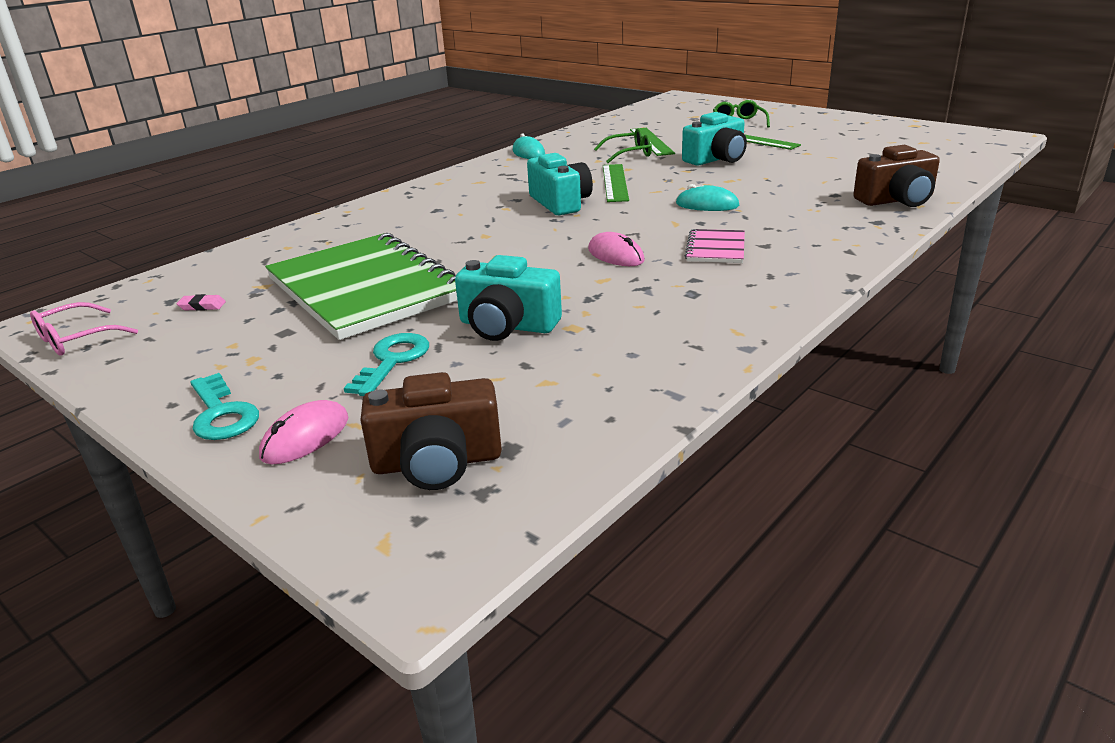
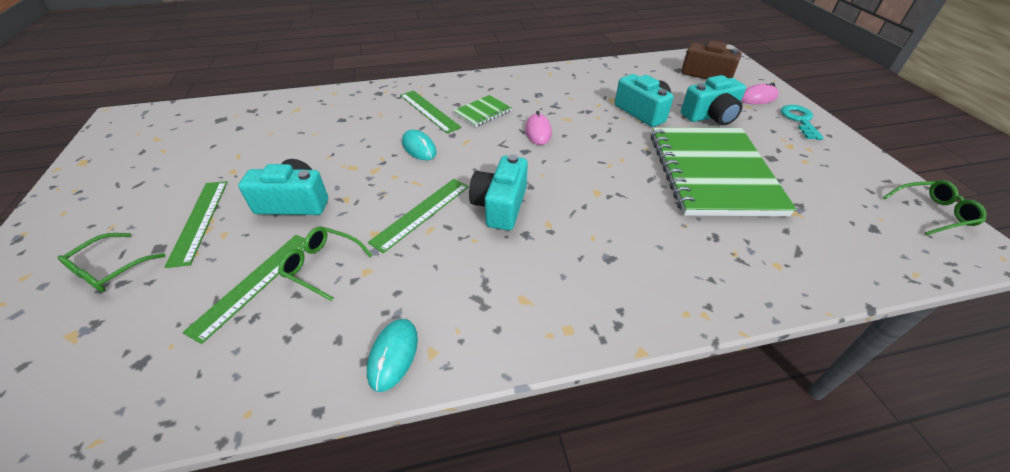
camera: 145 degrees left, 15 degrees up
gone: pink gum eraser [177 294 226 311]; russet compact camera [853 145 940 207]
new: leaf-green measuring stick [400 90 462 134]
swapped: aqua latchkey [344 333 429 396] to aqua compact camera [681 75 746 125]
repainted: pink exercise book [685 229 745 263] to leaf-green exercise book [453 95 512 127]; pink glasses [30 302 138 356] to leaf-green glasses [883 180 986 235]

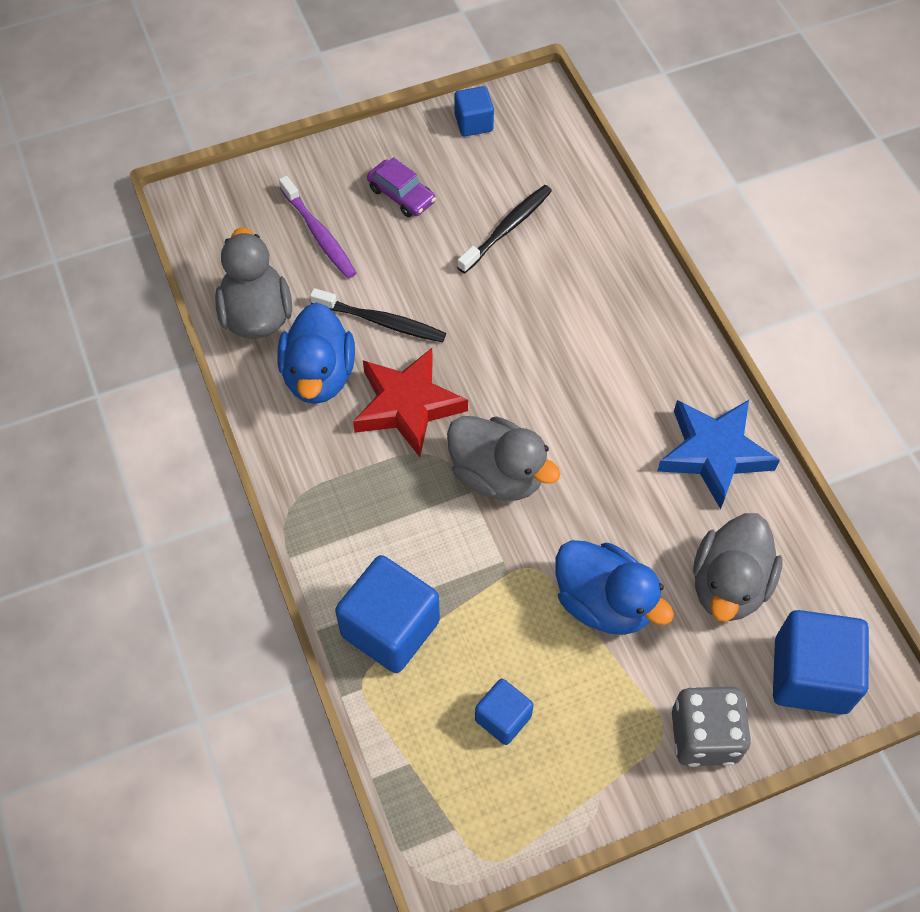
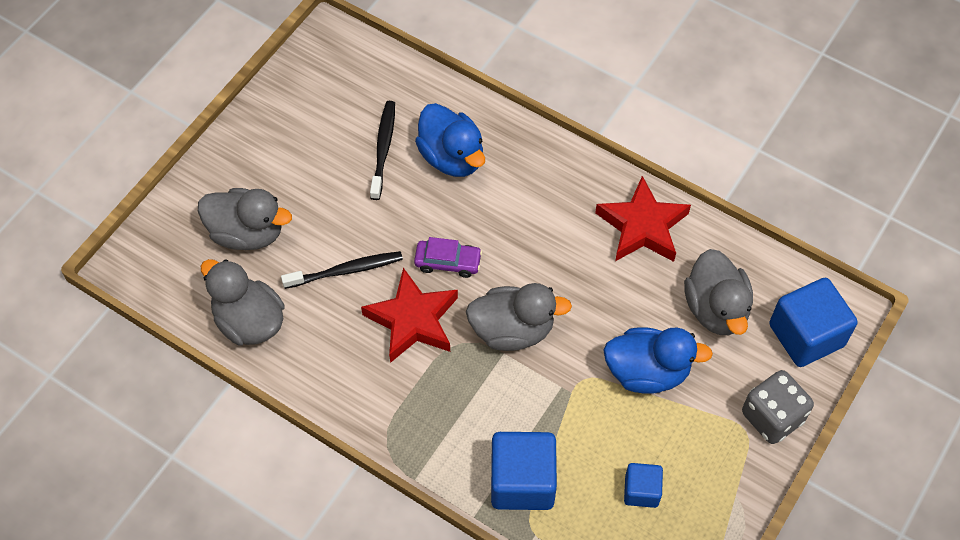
camera: 35 degrees left, 0 degrees up
gone: royal blue cube [454 86 494 136]
shifted: violet car [367 157 436 217] to [414 237 482 278]; royal blue toy duck [277 302 355 404] to [415 103 485 177]
swapped: violet dental brush [279 176 356 279] to ash-grey toy duck [198 188 292 250]
repainted: royal blue star shape [657 400 780 509] to crimson star shape [595 176 691 262]

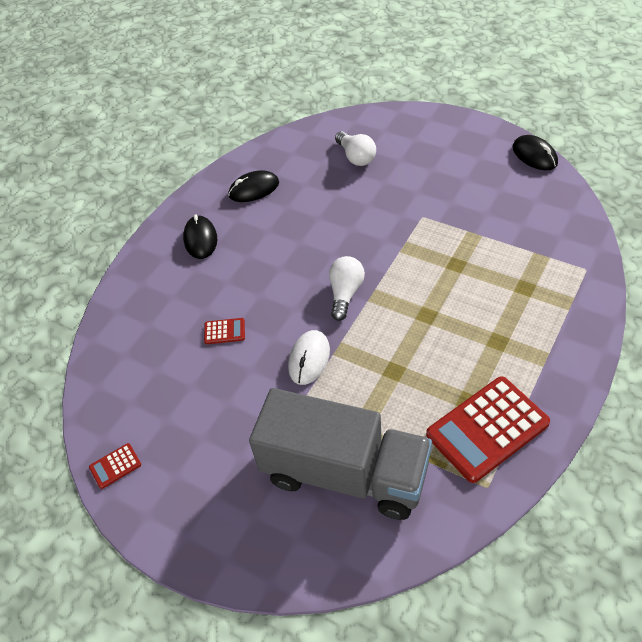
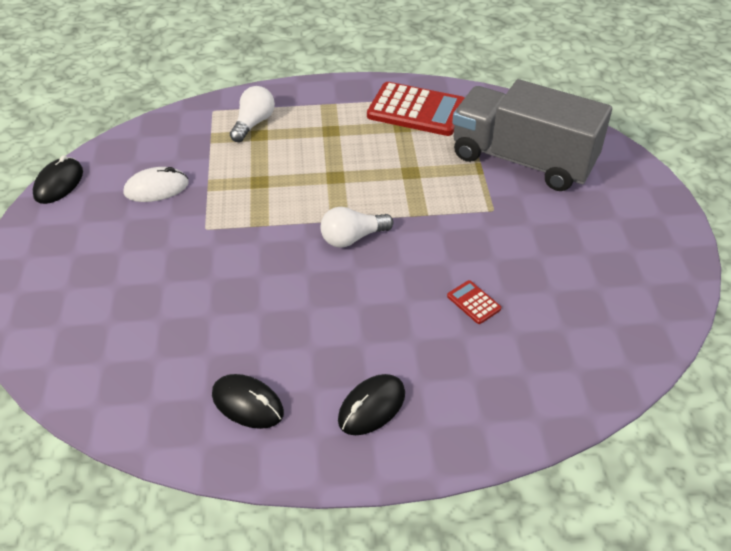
camera: 130 degrees left, 5 degrees down
gone: crimson pocket calculator [89 443 141 489]
shifted: white computer mouse [288 330 330 385] to [124 167 189 202]; white lightbulb [335 131 376 166] to [230 86 275 142]
rotated: ash-grey lorry [249 388 432 520] = [452 79 612 191] 45 degrees counterclockwise

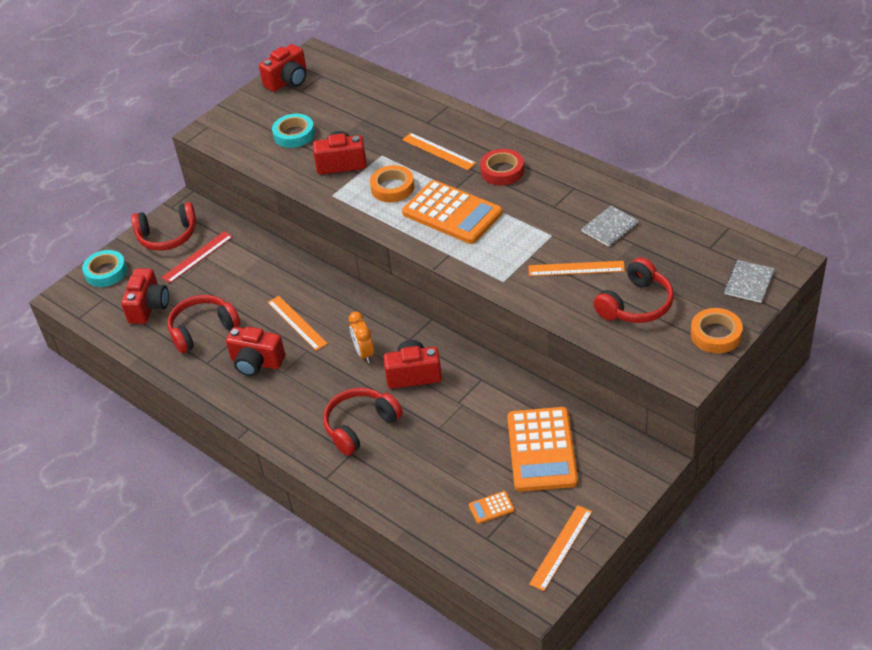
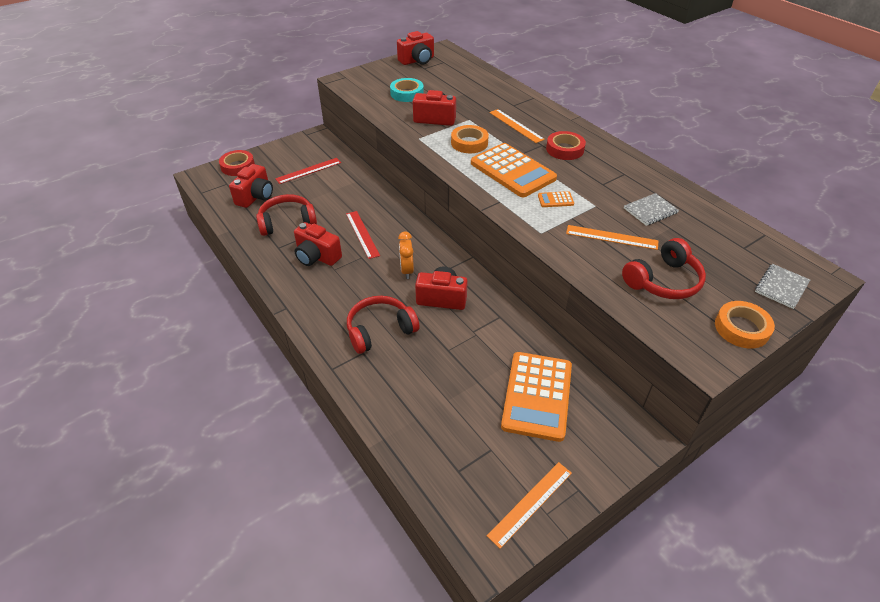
camera: 10 degrees right, 0 degrees up
gone: crimson headset [131 202 197 251]
shifted: bright orange pocket calculator [469 491 515 524] to [538 191 574 207]
repainted: aqua tape [82 250 127 287] to crimson tape [219 150 255 176]; bright orange measuring stick [267 296 328 351] to crimson measuring stick [346 211 380 259]

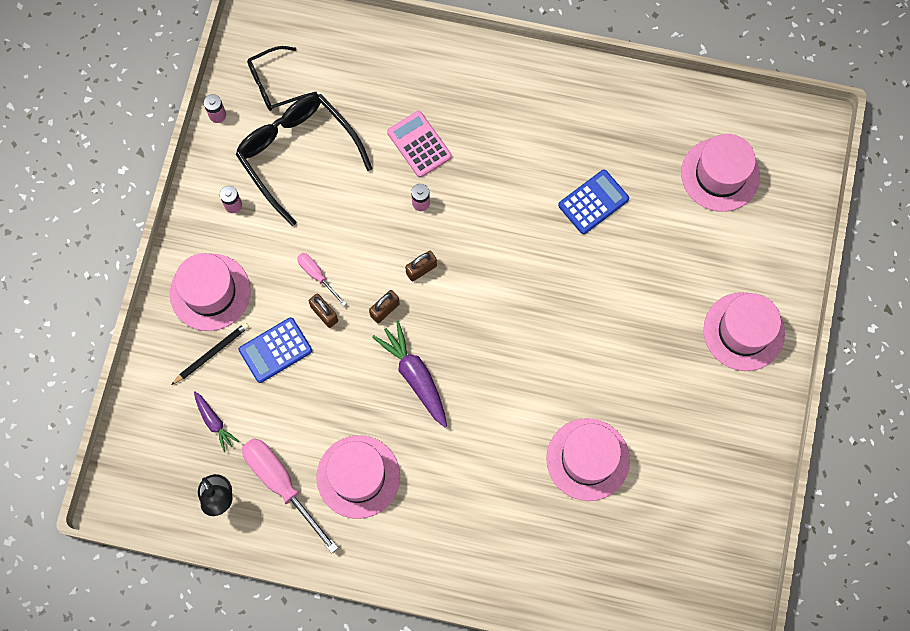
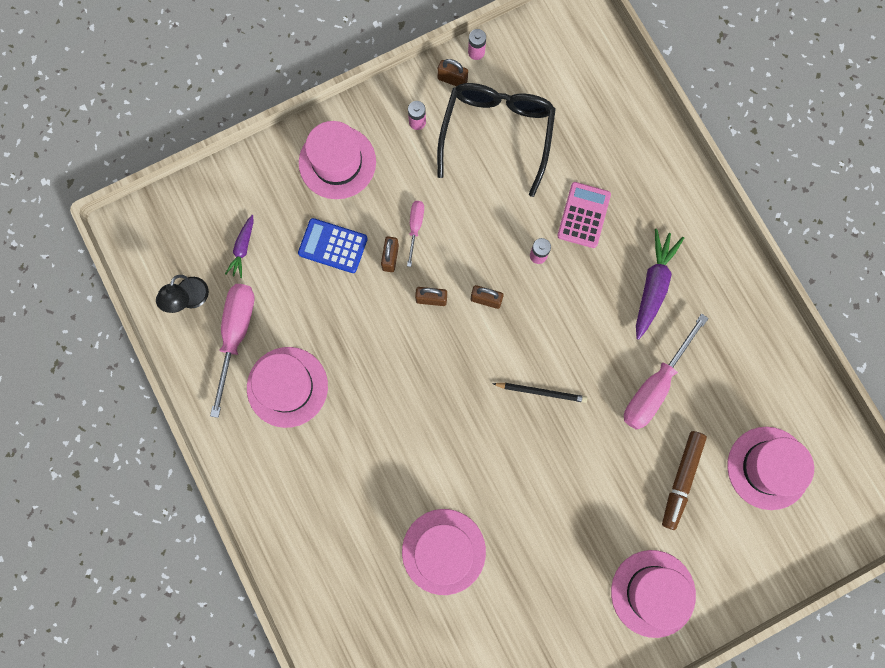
camera: 50 degrees right, 5 degrees up
gone: jet-black glasses [247 46 317 111]
new: russet lock [437 59 468 86]; russet felt pen [662 431 707 530]
shifted: jet-black lead pencil [171 323 249 385] to [492 383 588 403]; violet toy carrot [372 321 447 428] to [636 229 684 340]
swapped: royal blue pocket calculator [558 170 629 234] to pink flat screwdriver [624 314 709 430]

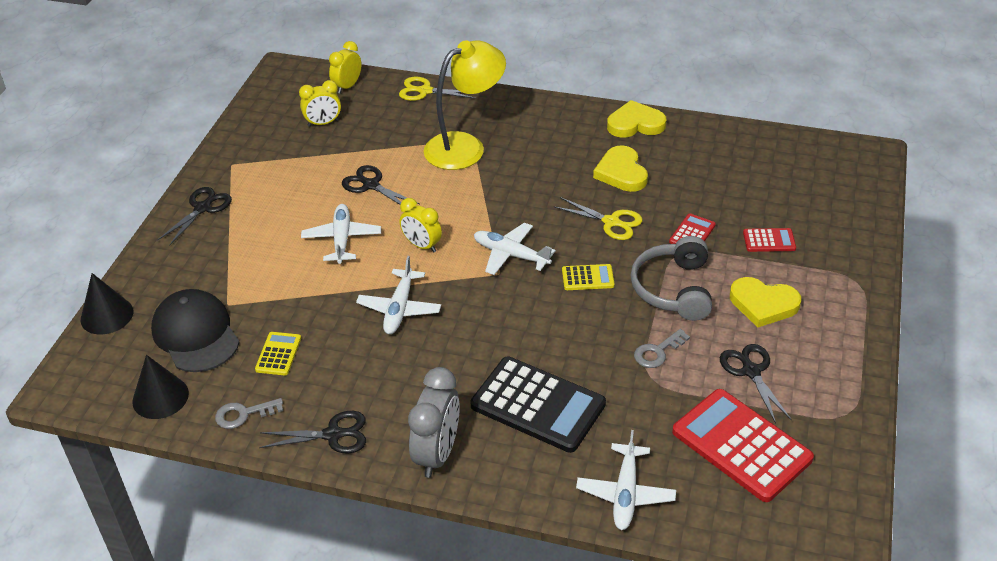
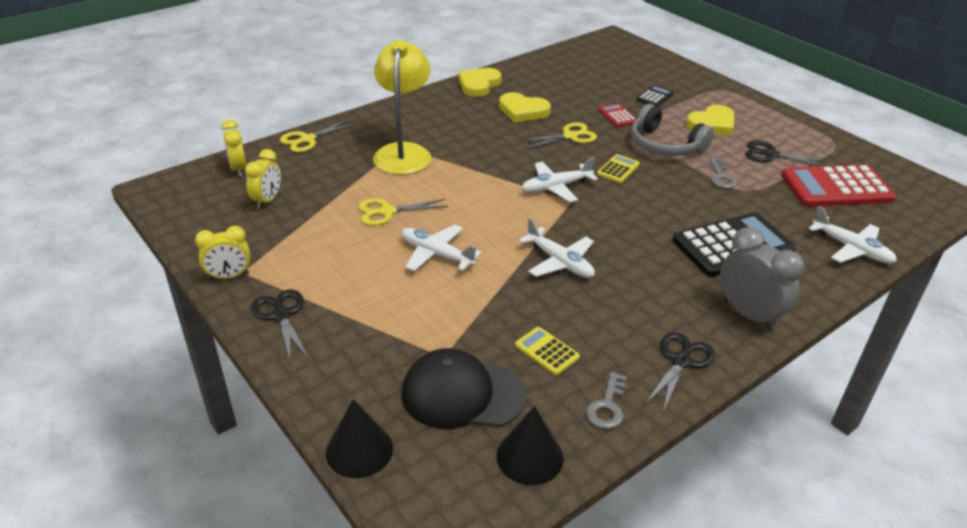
camera: 55 degrees left, 5 degrees down
shifted: yellow bedside clock [399 198 442 253] to [195 226 250 280]
repainted: jet-black shears [342 165 420 205] to yellow shears [358 198 448 226]; crimson pocket calculator [743 228 796 252] to jet-black pocket calculator [636 85 674 106]

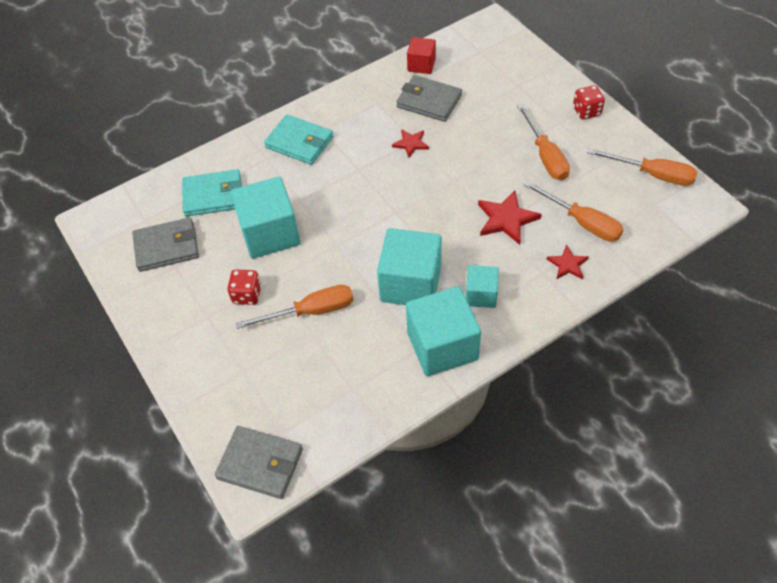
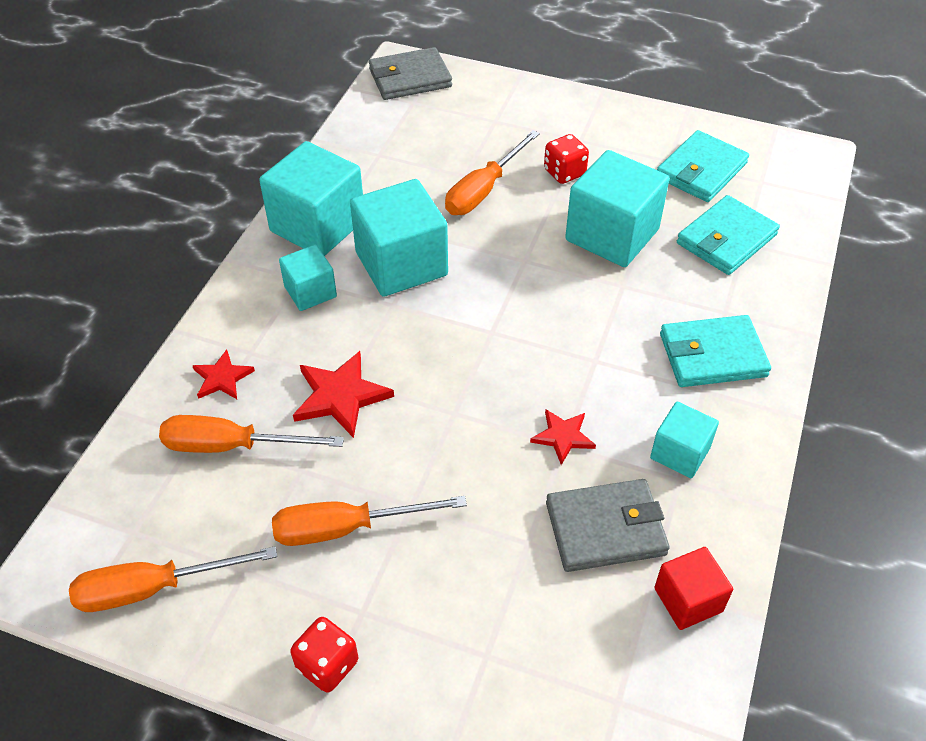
camera: 140 degrees right, 5 degrees down
new: aqua cube [650 402 719 478]
repainted: ash-grey wallet [132 217 199 272] to aqua wallet [657 130 749 202]
rotated: bright orange flat screwdriver [517 104 570 180] = [272 496 467 546] 45 degrees counterclockwise

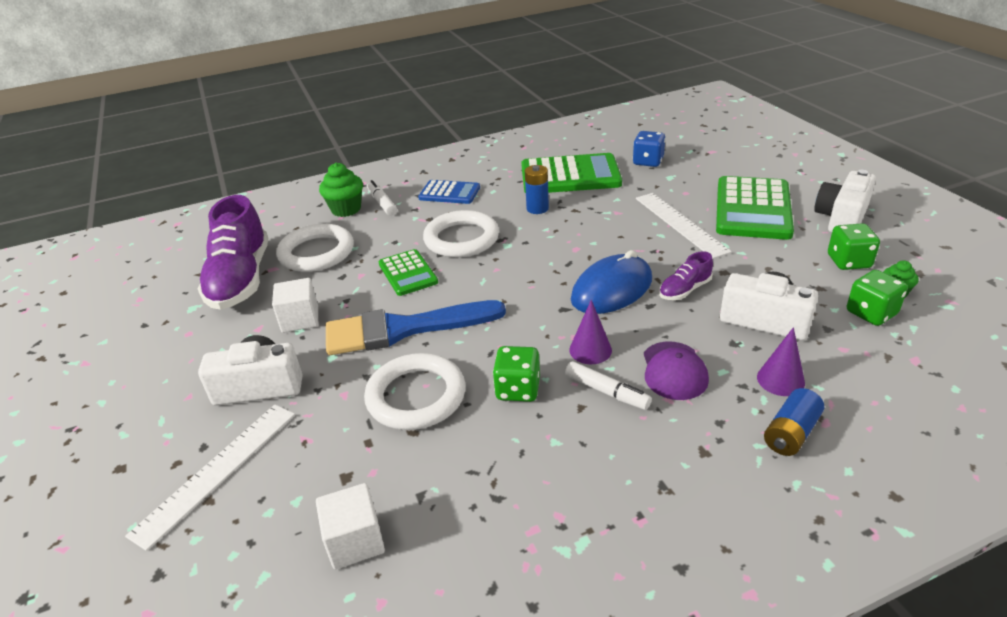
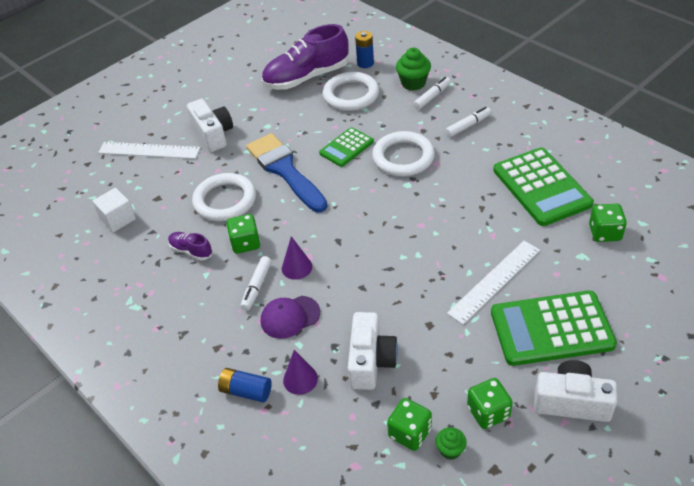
camera: 70 degrees right, 10 degrees up
gone: white cube [272 278 318 333]; royal blue computer mouse [571 250 652 314]
shifted: violet lace-up shoe [659 251 713 300] to [168 232 213 261]; royal blue power cell [525 165 549 214] to [355 31 374 68]
swapped: royal blue pocket calculator [418 180 480 204] to white felt pen [445 107 491 137]
repainted: royal blue game die [633 131 666 167] to leaf-green game die [589 204 627 242]

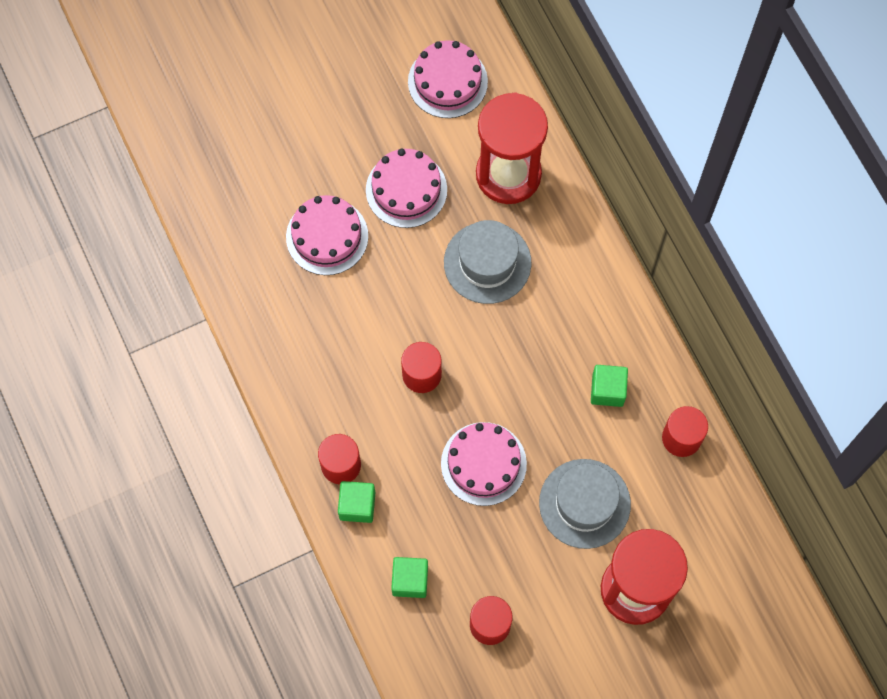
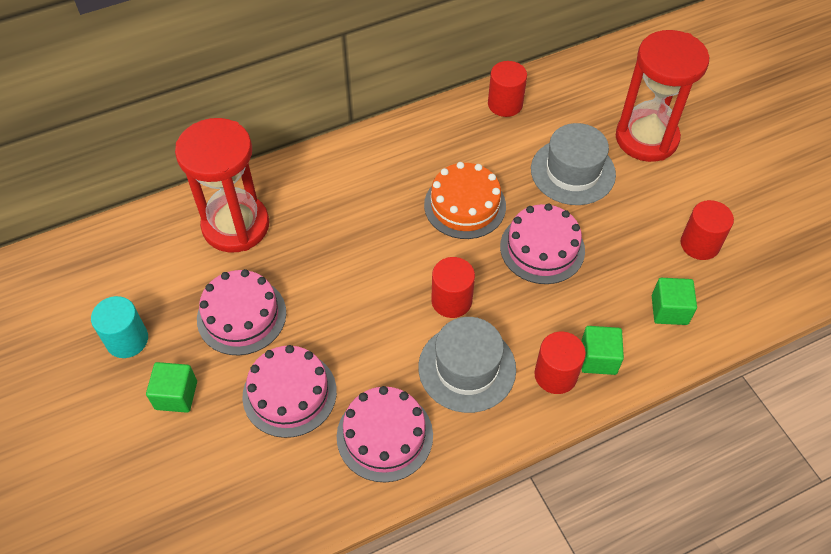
camera: 90 degrees left, 15 degrees down
new: aqua cylinder shape [91 296 148 358]; bright orange gateau [424 162 506 239]
shifted: leaf-green cube [591 365 628 407] to [146 362 197 413]; pink gateau [408 40 488 118] to [337 386 433 482]; ash-grey hat [444 220 531 304] to [418 317 516 413]

